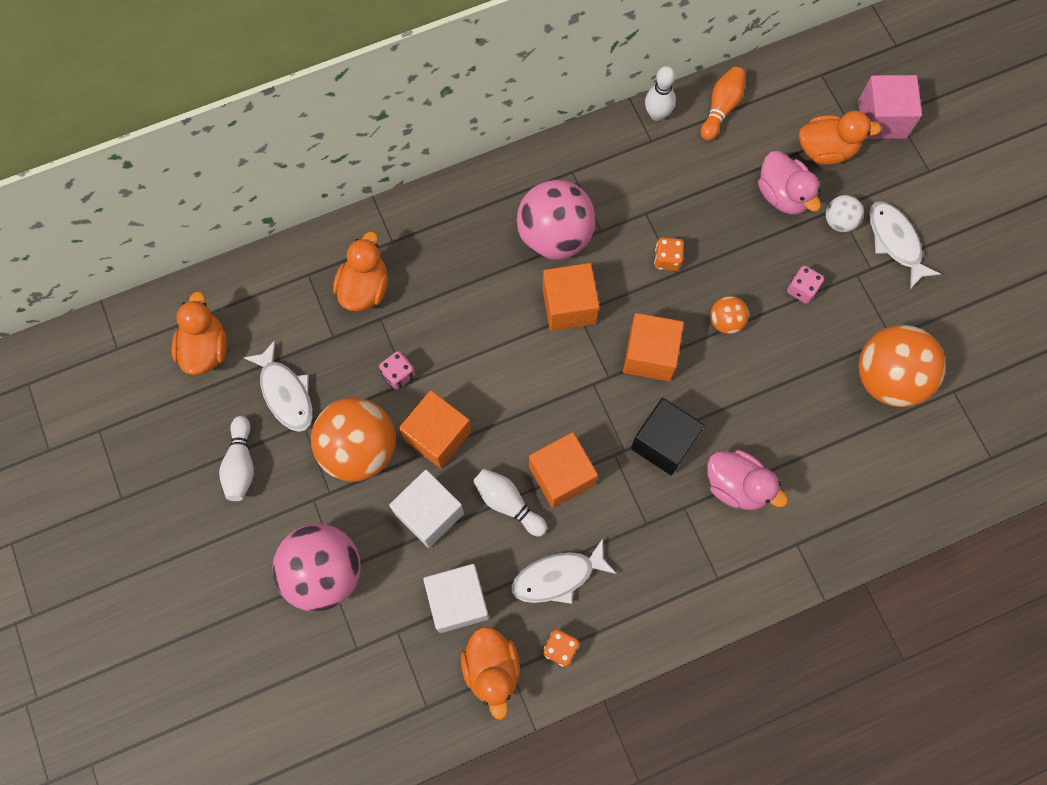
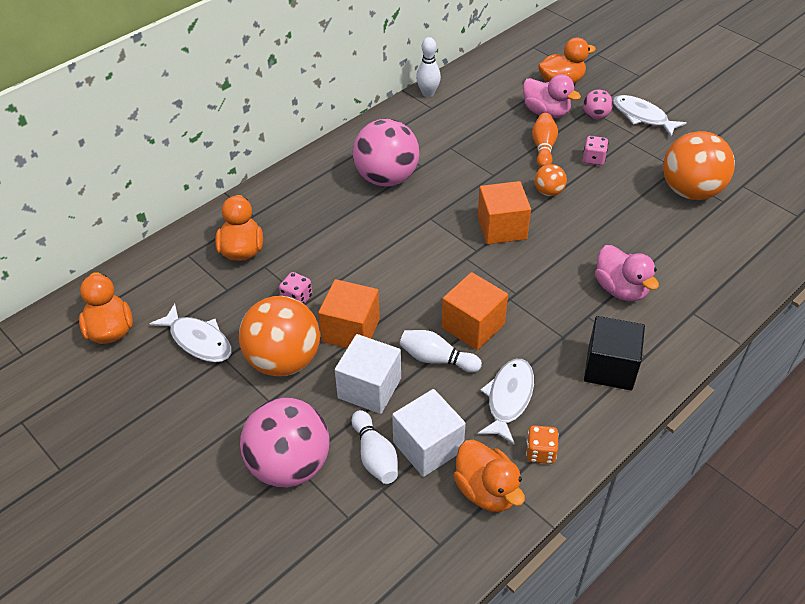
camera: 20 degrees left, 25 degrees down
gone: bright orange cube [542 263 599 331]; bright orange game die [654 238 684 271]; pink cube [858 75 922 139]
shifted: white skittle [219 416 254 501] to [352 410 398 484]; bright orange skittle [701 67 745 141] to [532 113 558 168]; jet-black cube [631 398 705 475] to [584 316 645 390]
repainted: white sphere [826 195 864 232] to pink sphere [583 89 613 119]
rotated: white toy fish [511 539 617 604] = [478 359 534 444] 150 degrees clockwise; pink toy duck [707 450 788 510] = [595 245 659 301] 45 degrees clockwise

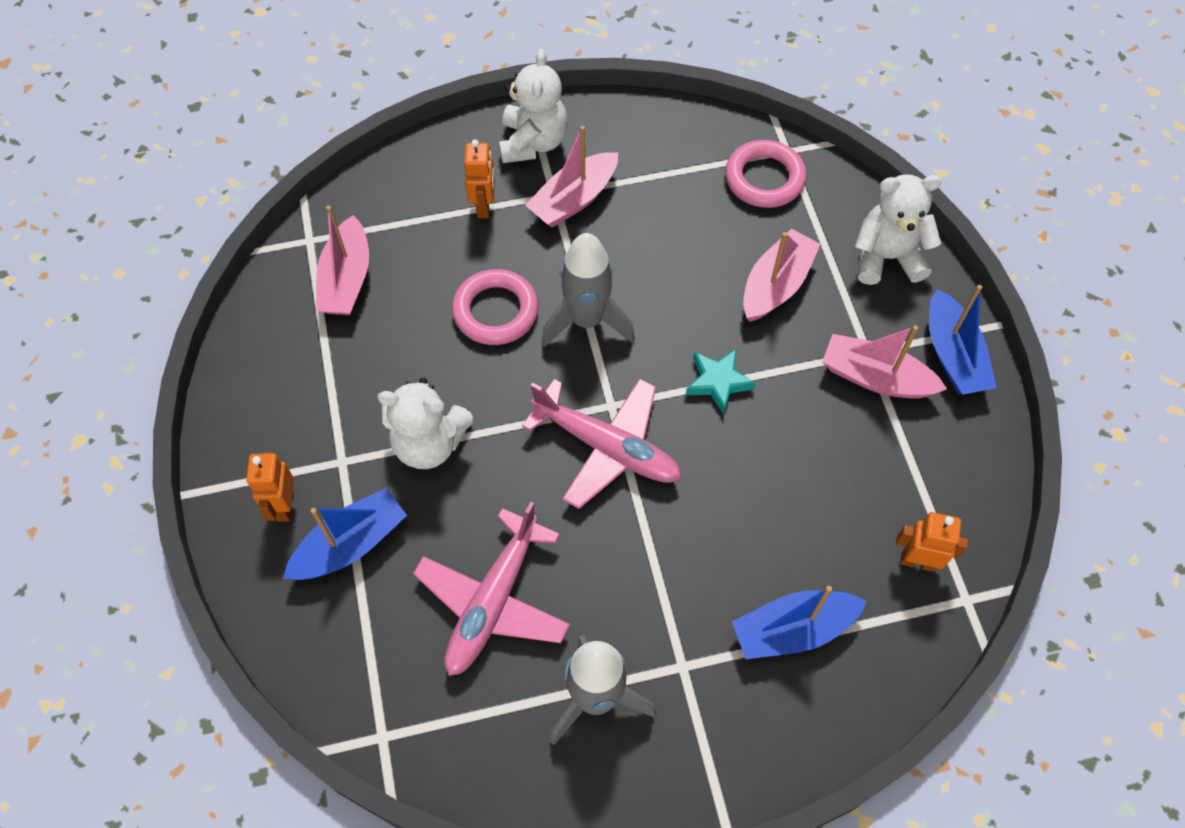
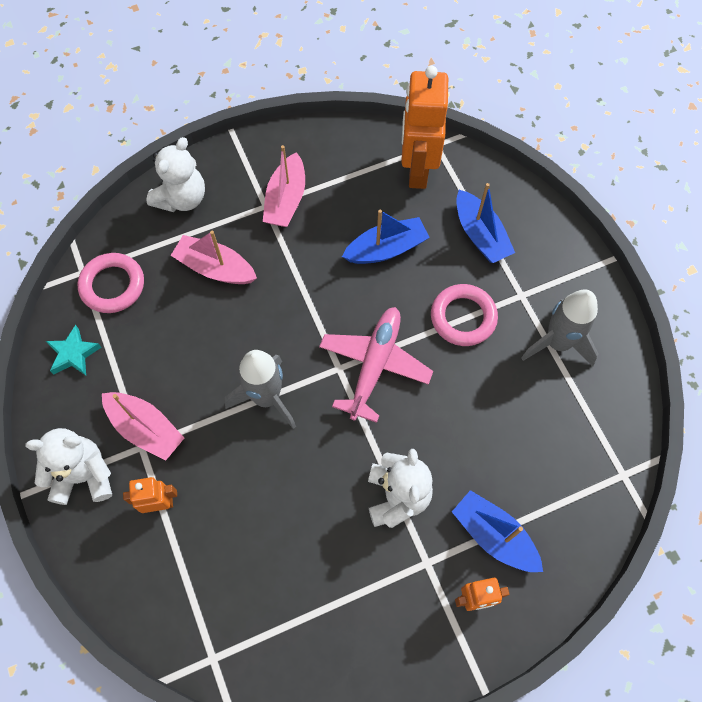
camera: 100 degrees left, 5 degrees up
gone: pink sailboat [316 205 369 315]; pink plane [413 502 570 676]
shifted: aqua star shape [686 349 756 414] to [46 325 102 375]; royal blue sailboat [929 285 997 395] to [342 210 430 264]; pink hoop [452 269 539 345] to [431 284 498 346]
rotated: white stuffed bear [855 174 941 285] = [146 137 205 212] 135 degrees counterclockwise
scaled: bright orange toy robot [896 512 968 572] = [401 66 448 189] x1.96

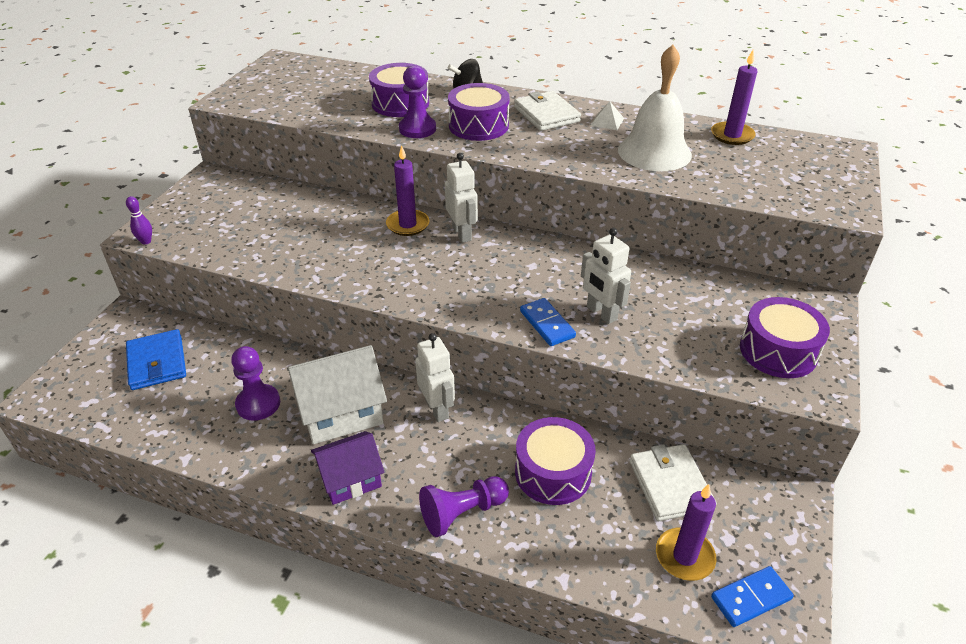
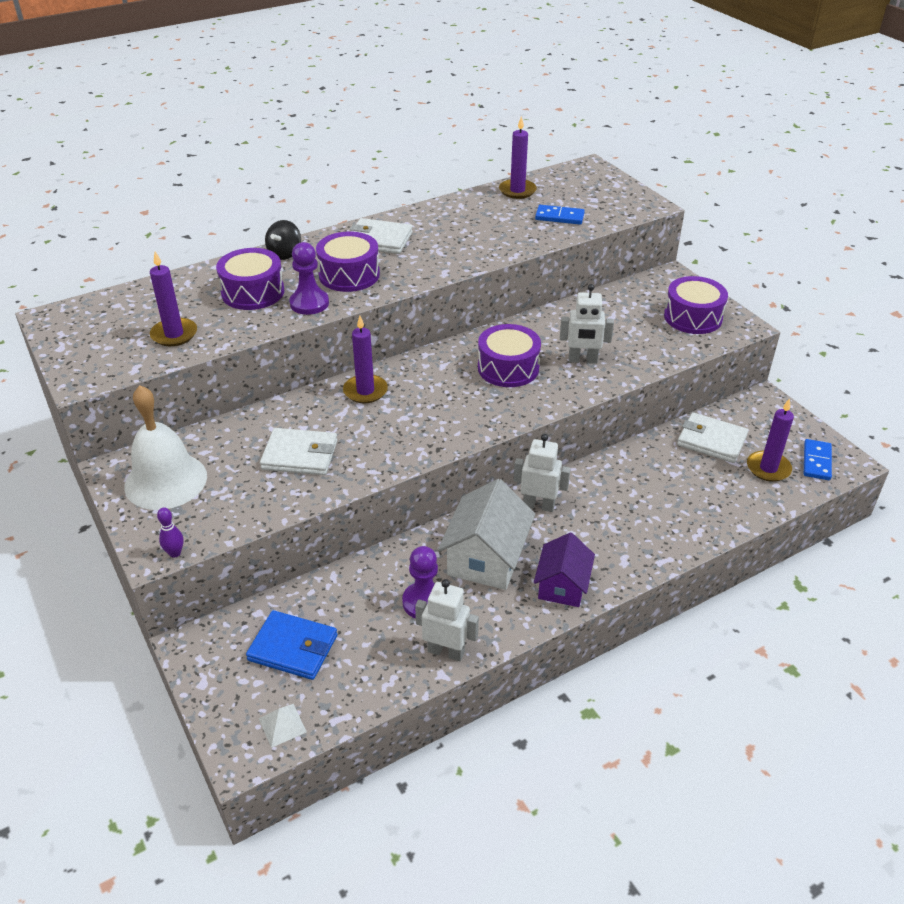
camera: 50 degrees left, 0 degrees up
gone: violet chess pawn [419 476 509 537]
new: violet wax candle [150 252 197 346]; white wallet [260 428 338 475]
shifted: white hand bell [618 45 692 171] to [124 385 207 510]; white pyramid shape [591 101 624 130] to [259 704 307 748]; white toy robot [445 153 478 243] to [415 579 479 661]; violet snare drum [515 417 596 505] to [478 324 541 387]; royal blue domino tile [520 298 576 346] to [535 205 585 225]

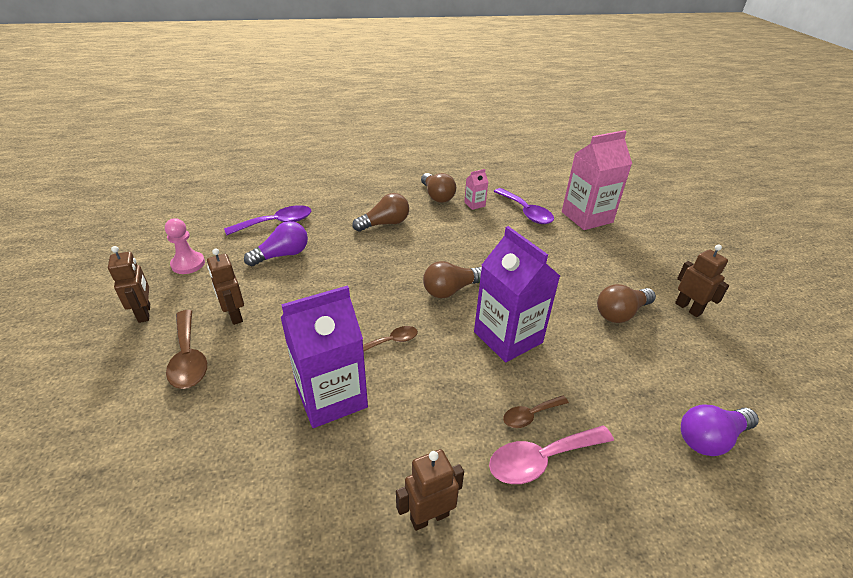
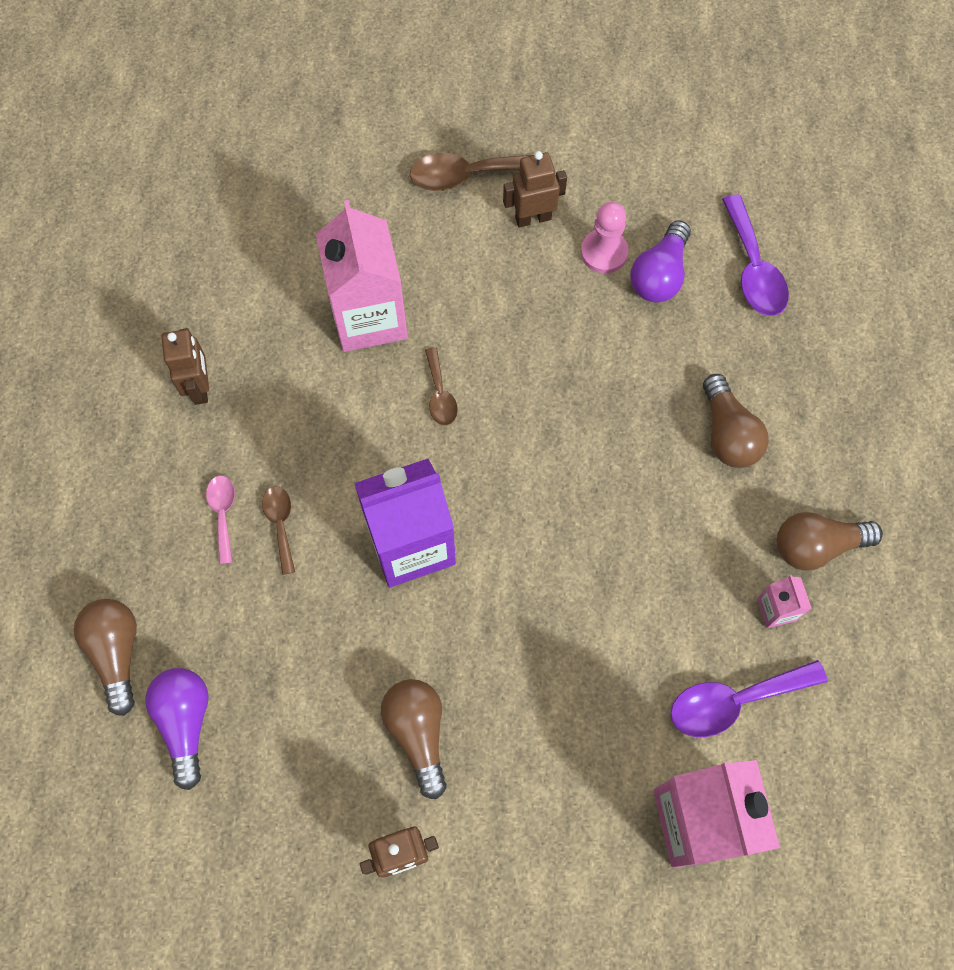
camera: 105 degrees right, 30 degrees up
gone: russet toy robot [108 246 150 323]
shifted: russet lightbulb [423 261 482 298] to [74 599 137 716]; pink chess pawn [165 218 205 274] to [581 202 629 273]
repainted: violet milk carton [281 285 368 428] to pink milk carton [316 200 408 352]
rotated: violet lightbulb [244 221 308 266] = [630 220 691 303] 45 degrees clockwise
scaled: pink spoon [489 425 614 484] = [206 475 235 564] x0.59

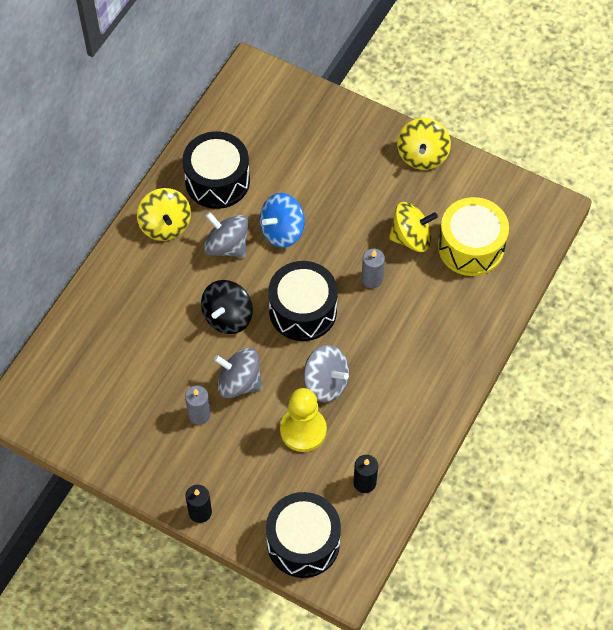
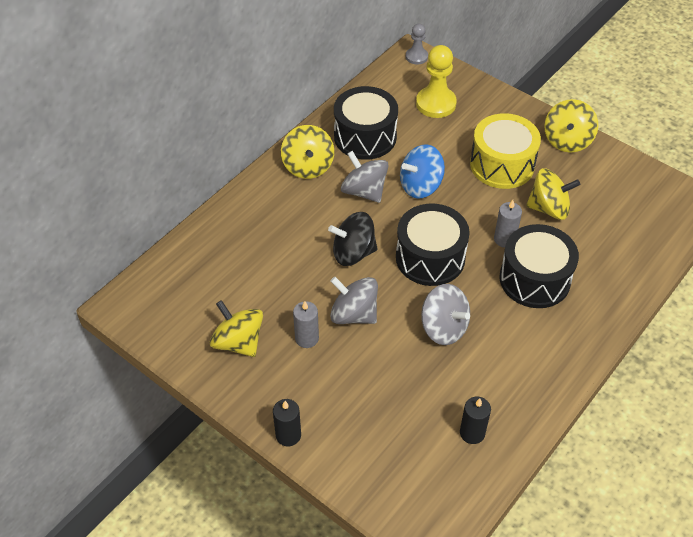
camera: 10 degrees right, 10 degrees down
new: yellow toy top [210 300 263 357]; ash-grey chess pawn [406 24 428 65]
shifted: yellow chess pawn [280 388 327 452] to [416 45 457 118]; yellow snare drum [438 197 509 276] to [470 113 541 189]; jet-black snare drum [266 492 341 578] to [500 224 579 308]
rotated: jet-black toy top [201 280 253 334] = [328 212 378 266] 45 degrees clockwise

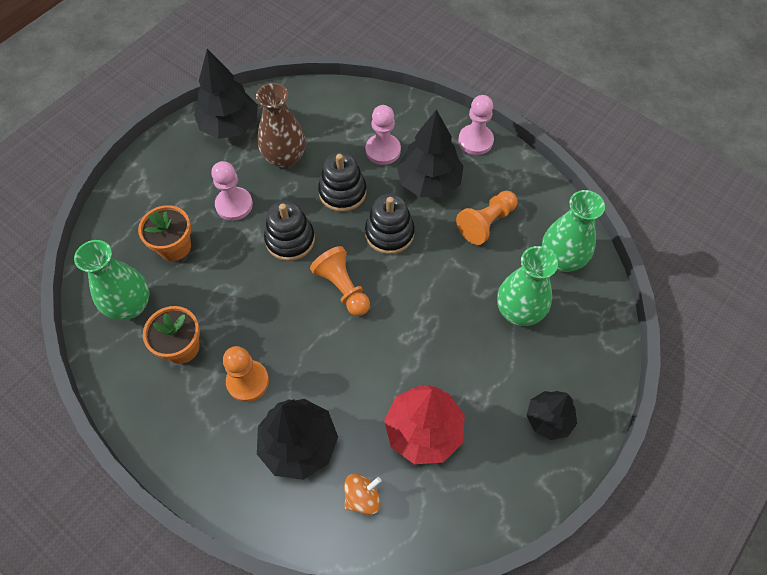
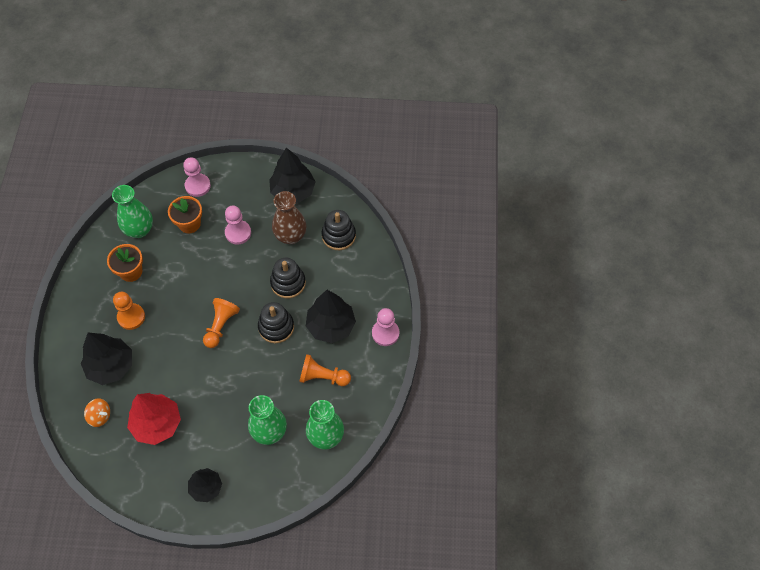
camera: 55 degrees right, 0 degrees up
shifted: pink chess pawn [365 105 401 165] to [183 157 211 197]; jet-black stacking rings [264 201 315 261] to [322 210 356 250]

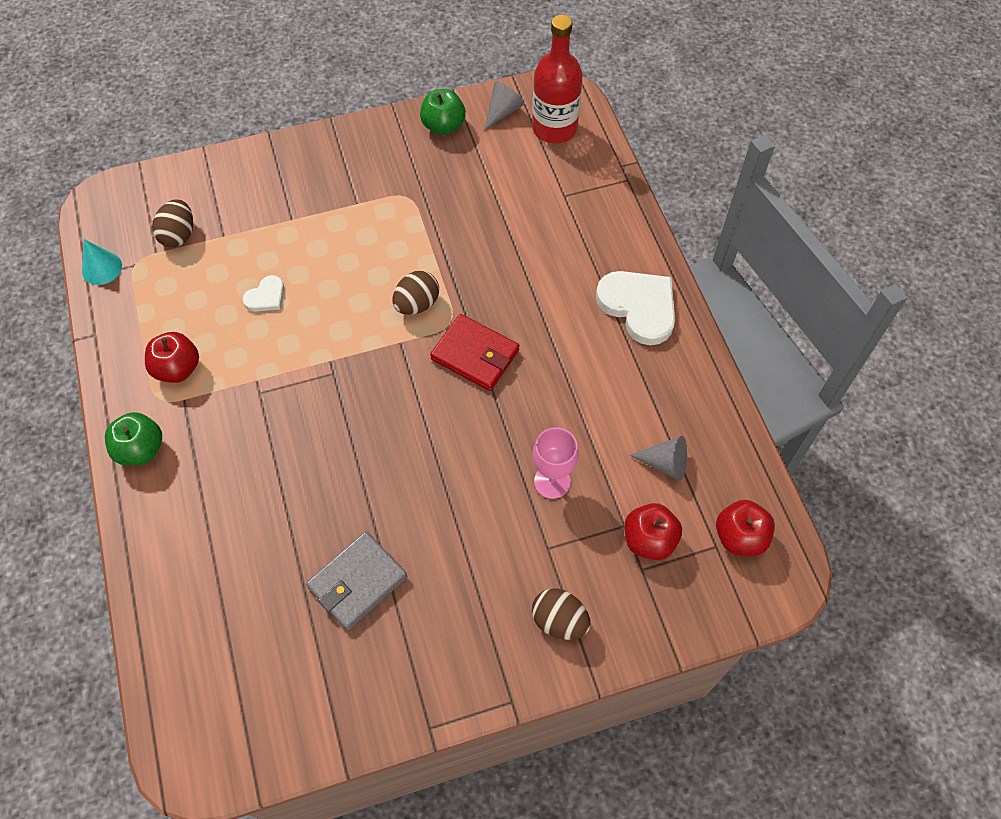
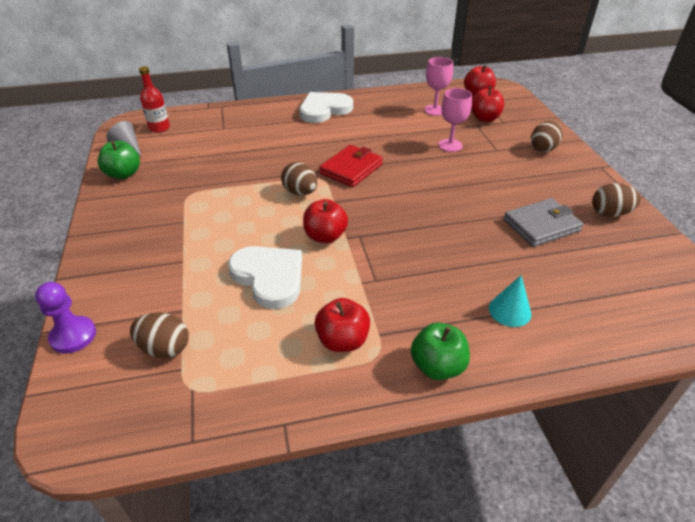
camera: 85 degrees left, 20 degrees down
new: violet chess pawn [35 282 96 353]; crimson toy apple [303 199 348 243]; russet egg [592 183 641 217]
shifted: aqua cone shape [82 239 122 285] to [489 275 532 327]
swapped: ash-grey cone shape [630 436 687 481] to pink goblet [424 57 453 116]
rotated: ash-grey wallet [306 531 407 630] = [503 198 583 247] 75 degrees counterclockwise
scaled: crimson bottle [532 15 583 143] = [139 67 170 133] x0.61; white heart [243 275 284 312] = [228 246 302 309] x1.98

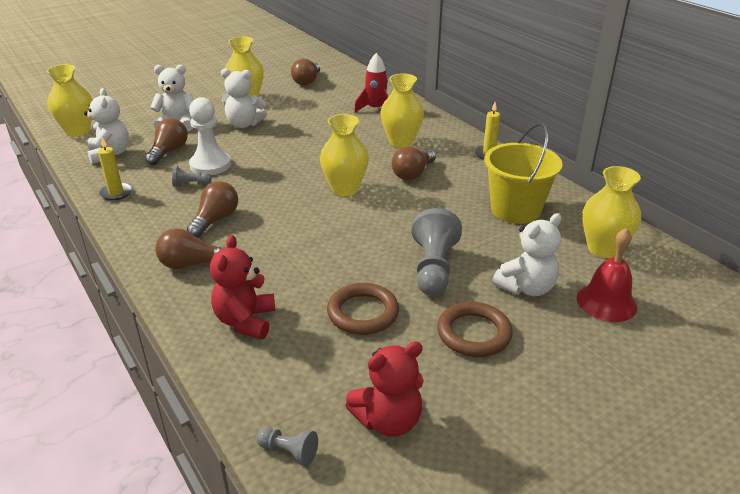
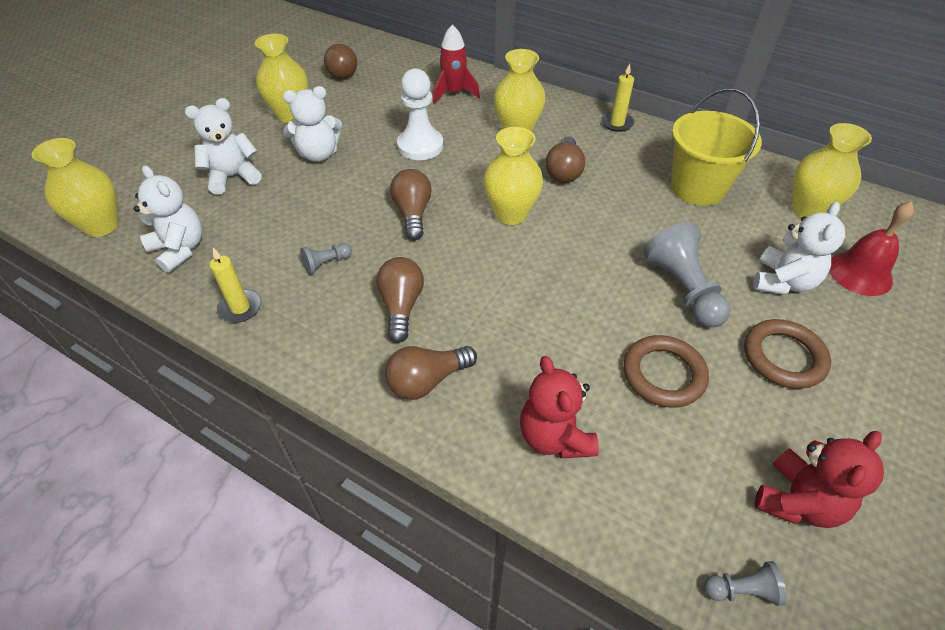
camera: 25 degrees left, 15 degrees up
shifted: russet lightbulb [145 118 188 165] to [390 169 432 240]; white chess pawn [189 97 231 175] to [397 69 443 160]

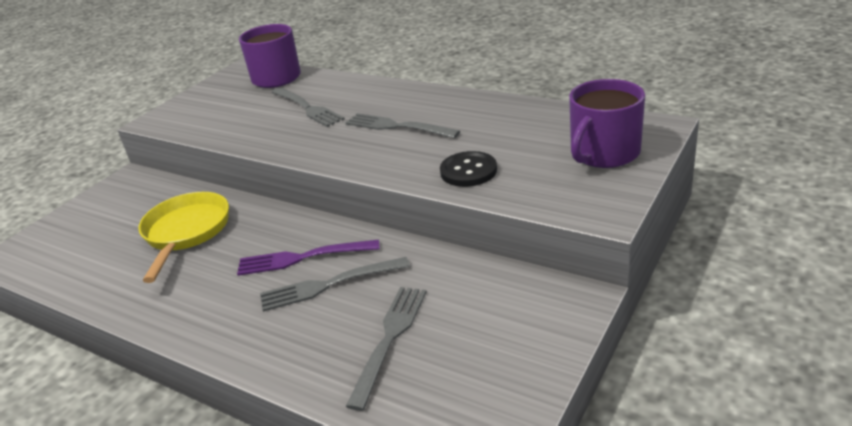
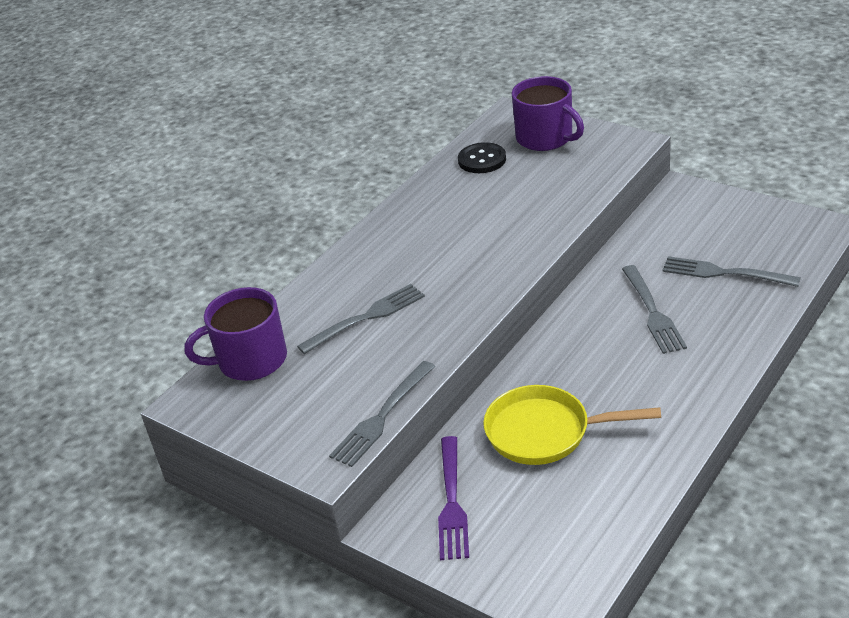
camera: 85 degrees left, 5 degrees up
shifted: ash-grey fork [345 113 460 138] to [329 361 436 467]; violet fork [237 240 380 276] to [438 436 469 560]; jet-black button [440 151 497 187] to [458 142 506 173]

